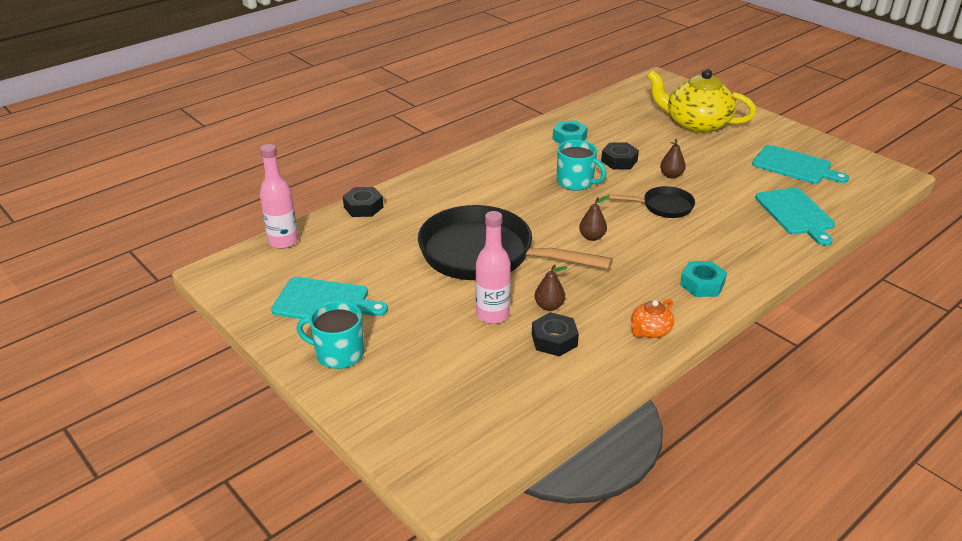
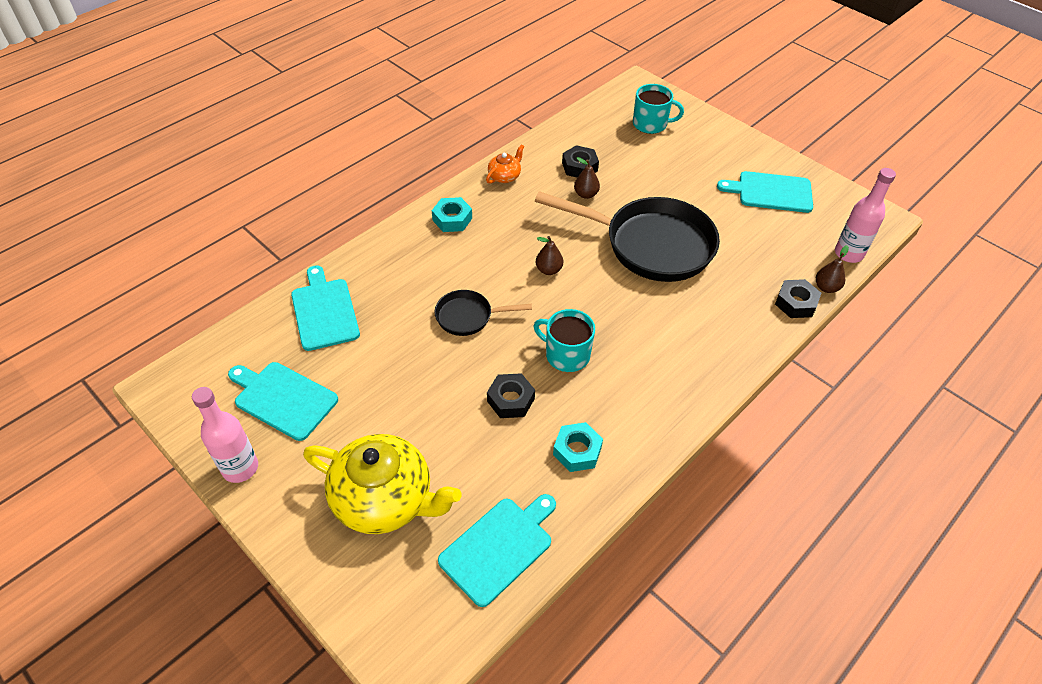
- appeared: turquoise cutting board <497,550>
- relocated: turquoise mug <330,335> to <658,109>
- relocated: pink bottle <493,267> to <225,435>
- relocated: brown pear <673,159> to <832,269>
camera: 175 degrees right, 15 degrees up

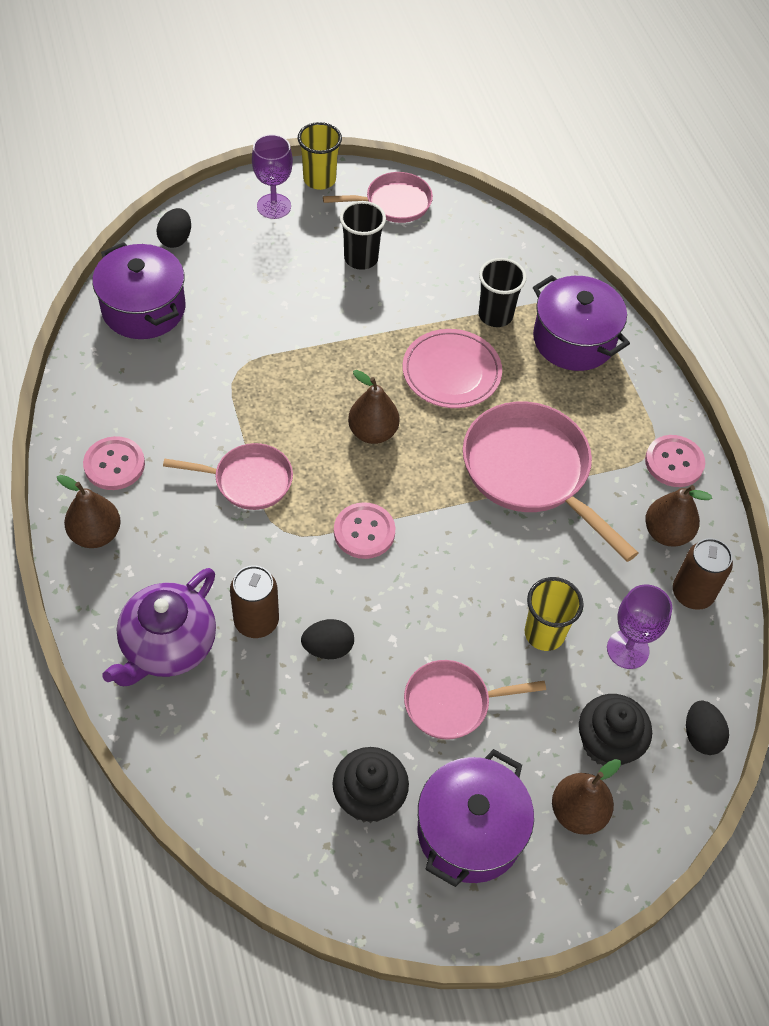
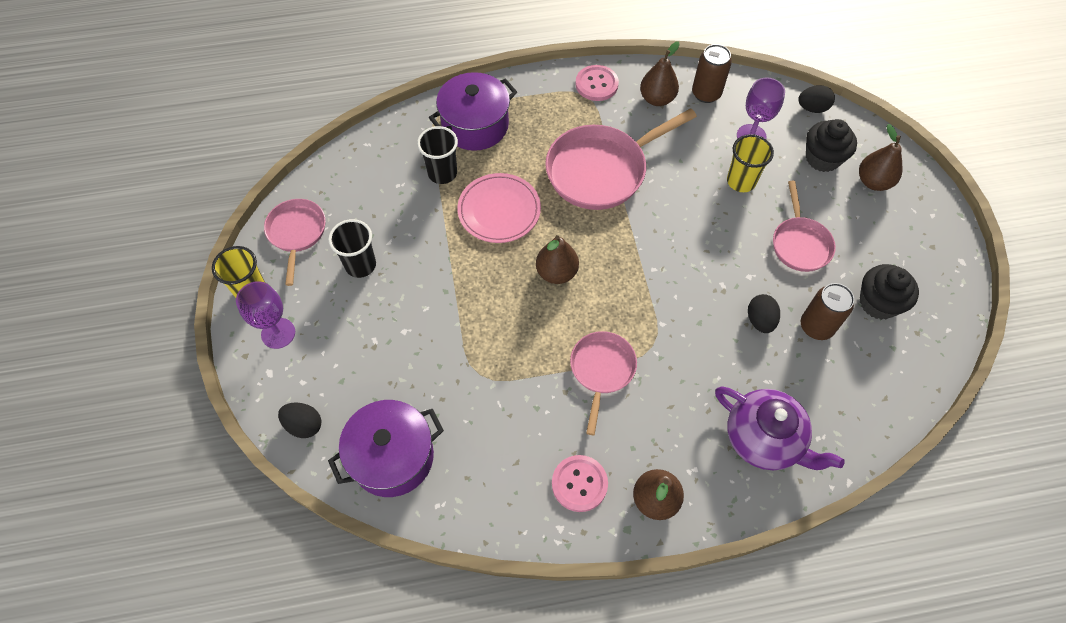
- missing: pink button <364,530>
- missing: purple pot <476,818>
- relocated: brown can <254,601> to <827,311>
camera: 80 degrees left, 5 degrees up

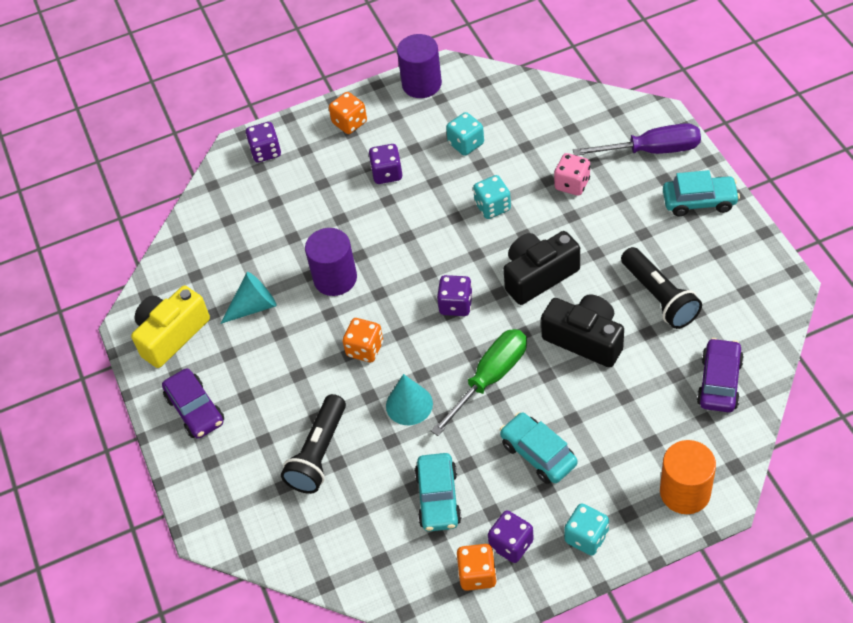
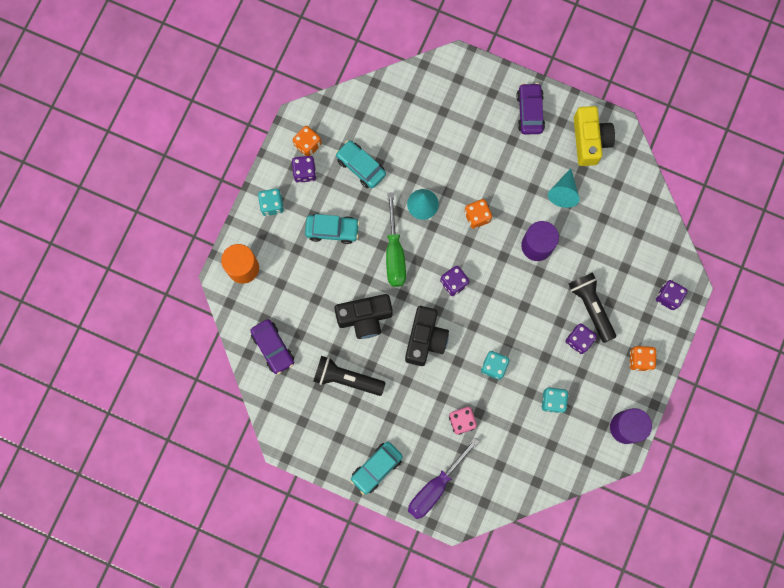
- relocated: black flashlight <313,444> to <592,307>
- spun: purple car <193,403> = <530,108> 75 degrees clockwise
camera: 130 degrees right, 25 degrees up

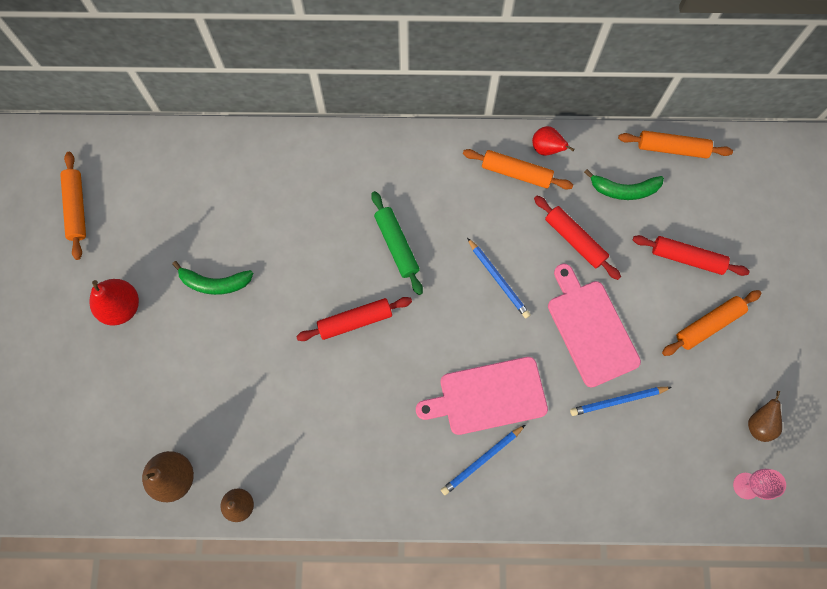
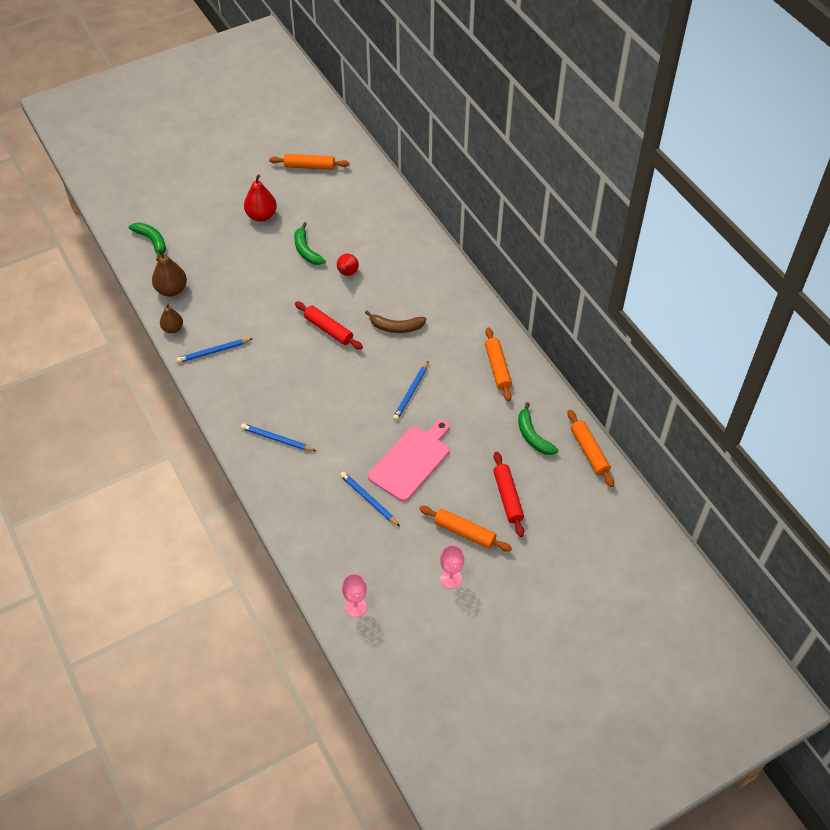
- missing: pink cutting board <482,396>
- missing: red rolling pin <577,238>
- missing: brown pear <765,416>
- appeared: green banana <147,242>
- appeared: blue pencil <214,350>
- appeared: pink goblet <452,567>
- relocated: red pear <553,141> to <348,265>
- exchanged: green rolling pin <397,243> to brown banana <395,322>
- spun: orange rolling pin <73,206> = <309,162> 45 degrees clockwise
camera: 60 degrees right, 20 degrees down

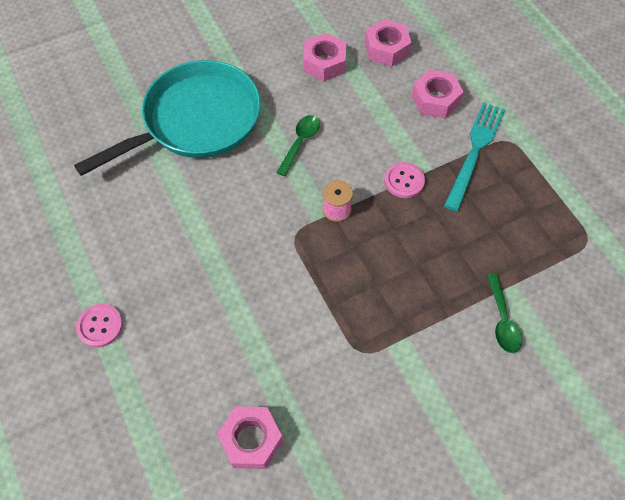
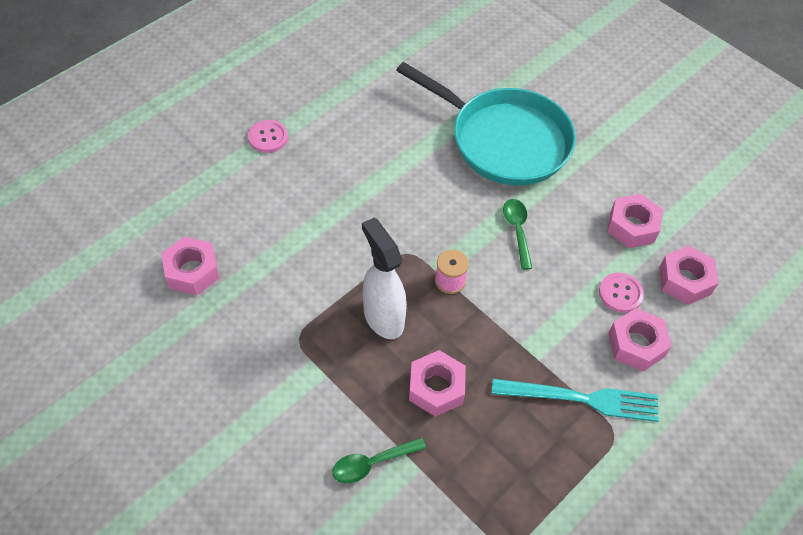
- appeared: white spray bottle <384,278>
- appeared: pink nut <437,383>
- relocated: pink button <404,180> to <621,292>
- spun: green spoon <298,145> = <517,234> 105 degrees counterclockwise
camera: 70 degrees right, 5 degrees down

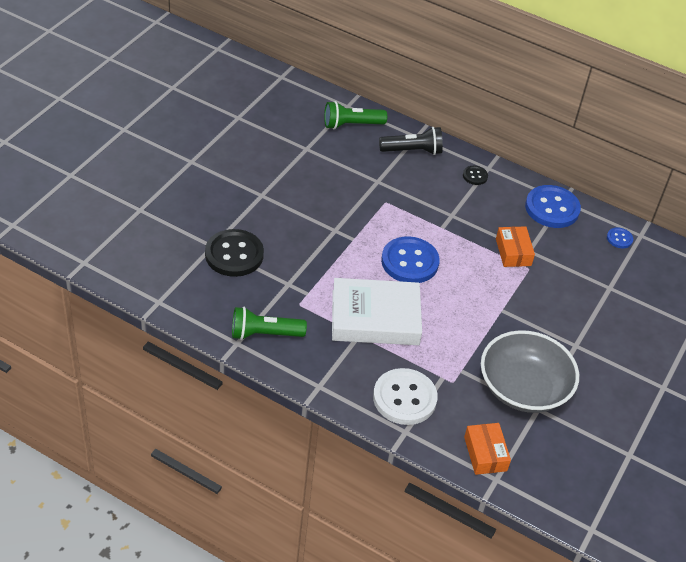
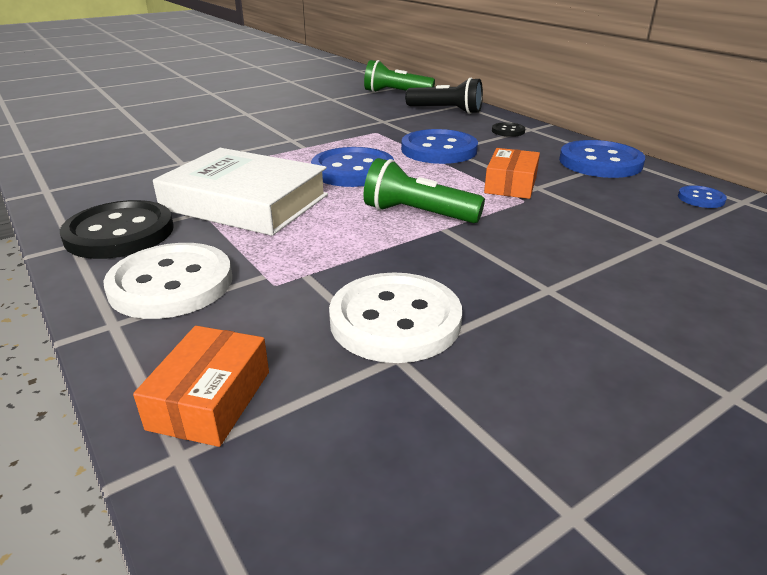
- appeared: blue button <439,146>
- relocated: black button <234,253> to <117,229>
- relocated: green flashlight <269,323> to <424,190>
- exchanged: grey bowl <530,371> to white button <395,317>
camera: 30 degrees right, 15 degrees down

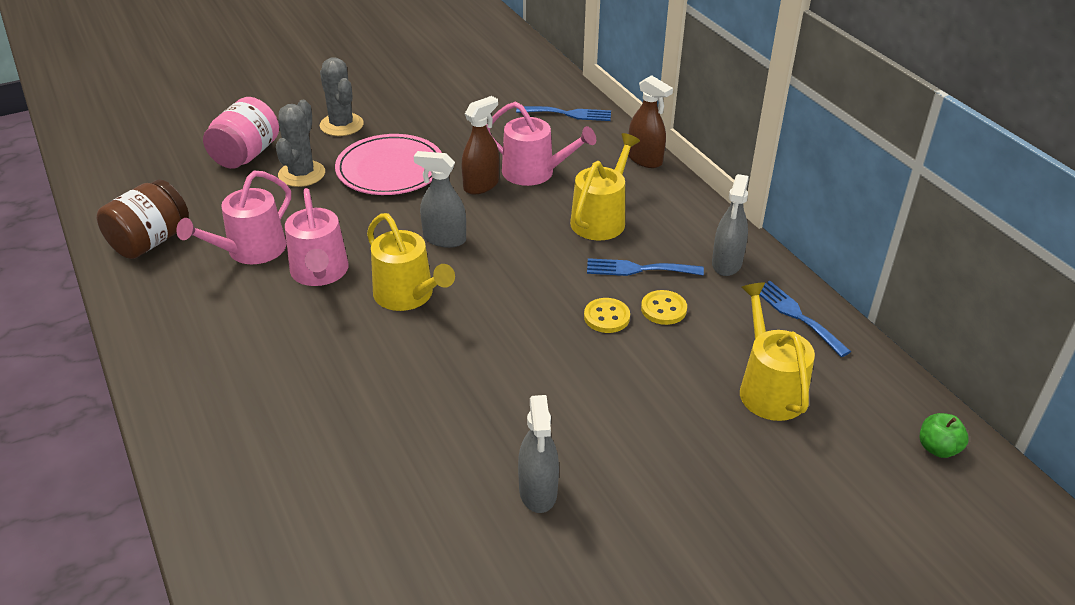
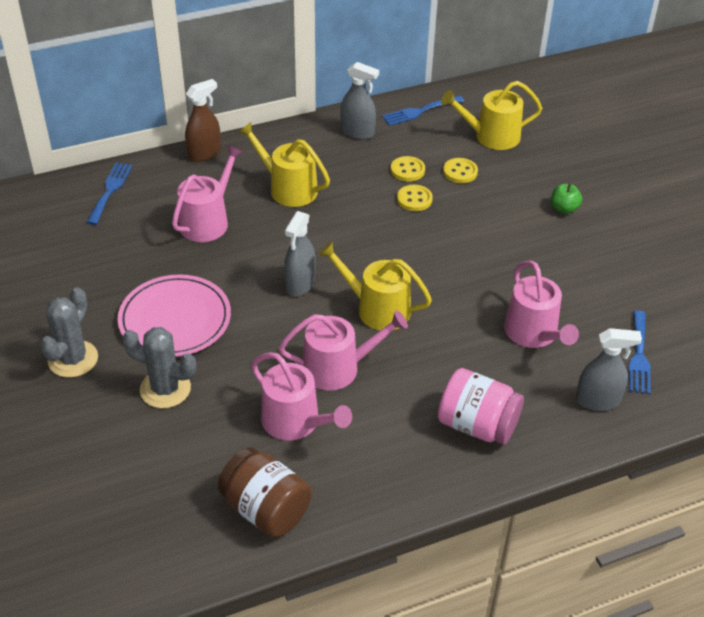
- missing: brown spray bottle <480,145>
- appeared: yellow button <460,170>
- appeared: pink watering can <541,304>
- relocated: pink jar <241,133> to <481,406>
- relocated: grey spray bottle <538,454> to <609,369>
- relocated: blue fork <645,267> to <640,352>
- relocated: green apple <944,435> to <566,198>
- spun: grey cactus <342,96> = <69,332> 45 degrees counterclockwise
- spun: yellow watering can <411,262> = <375,286> 120 degrees counterclockwise
camera: 85 degrees left, 5 degrees up

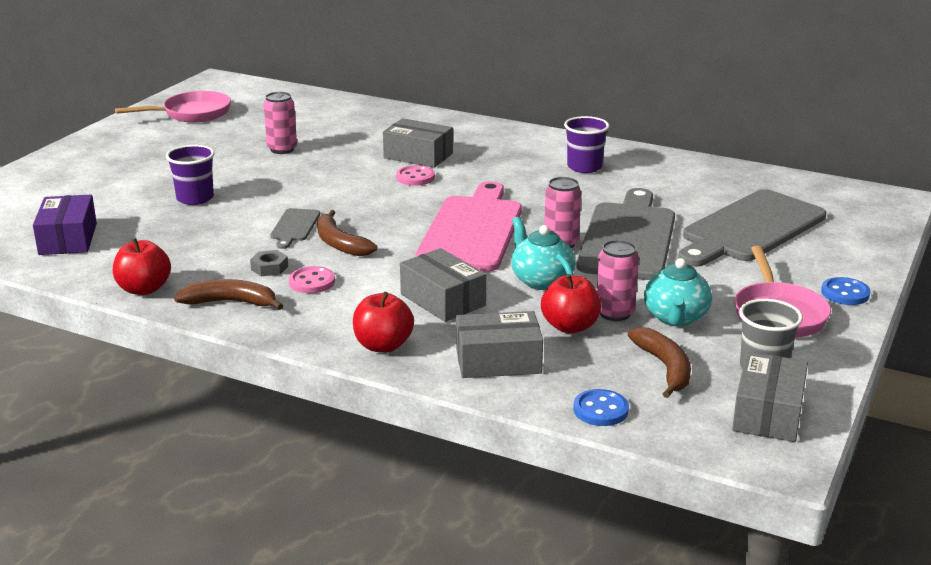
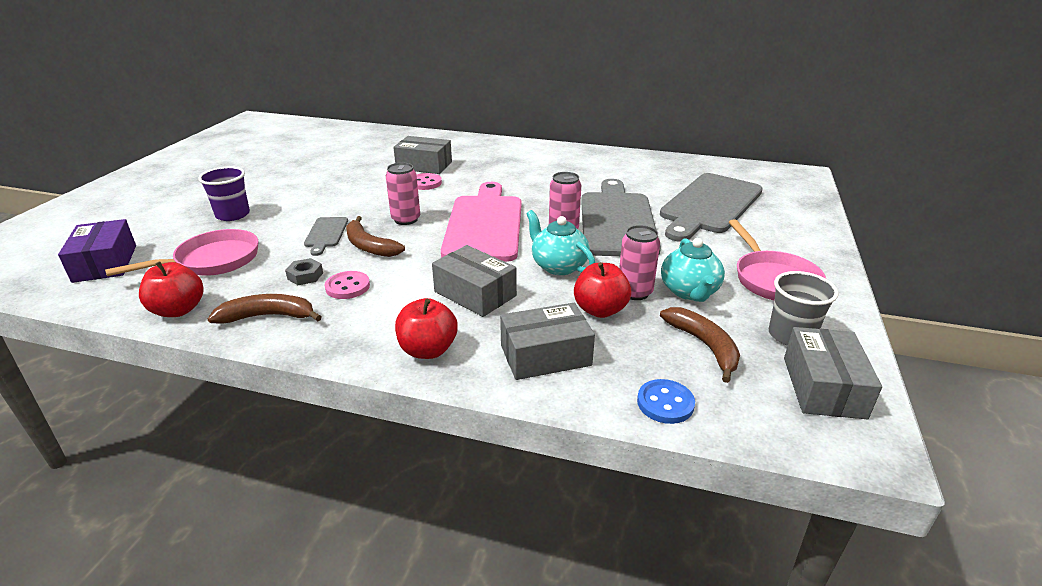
- missing: purple cup <587,144>
- missing: blue button <846,291>
- relocated: pink pan <173,106> to <182,252>
- relocated: pink can <280,123> to <403,193>
camera: 10 degrees left, 5 degrees up

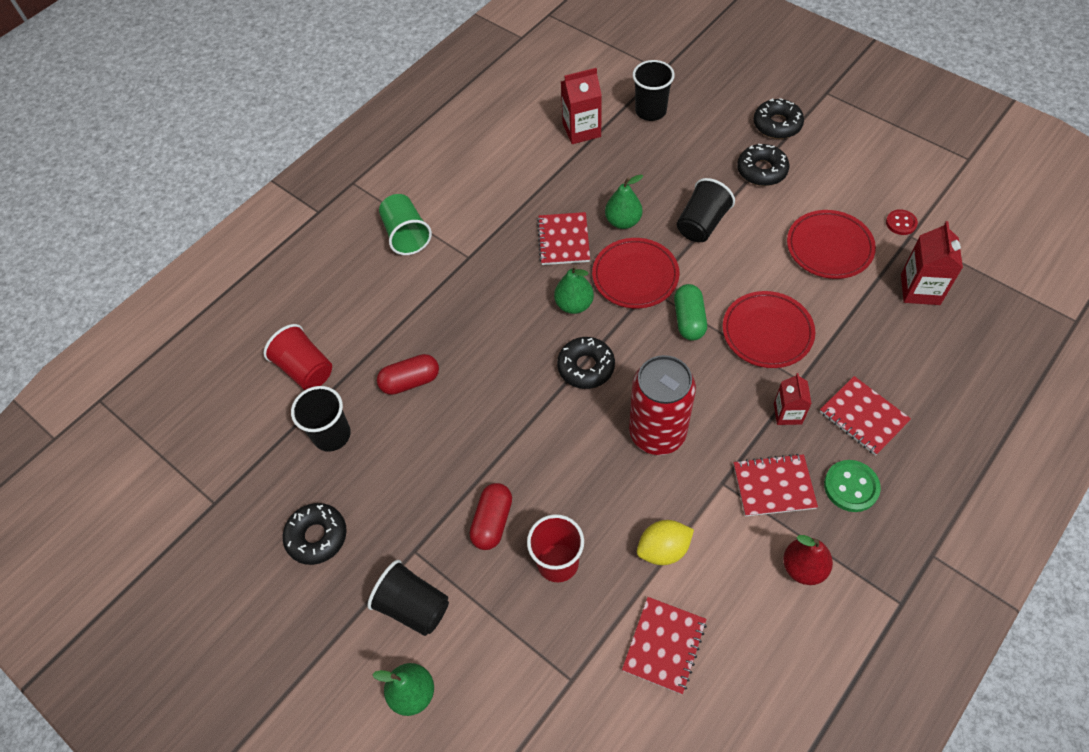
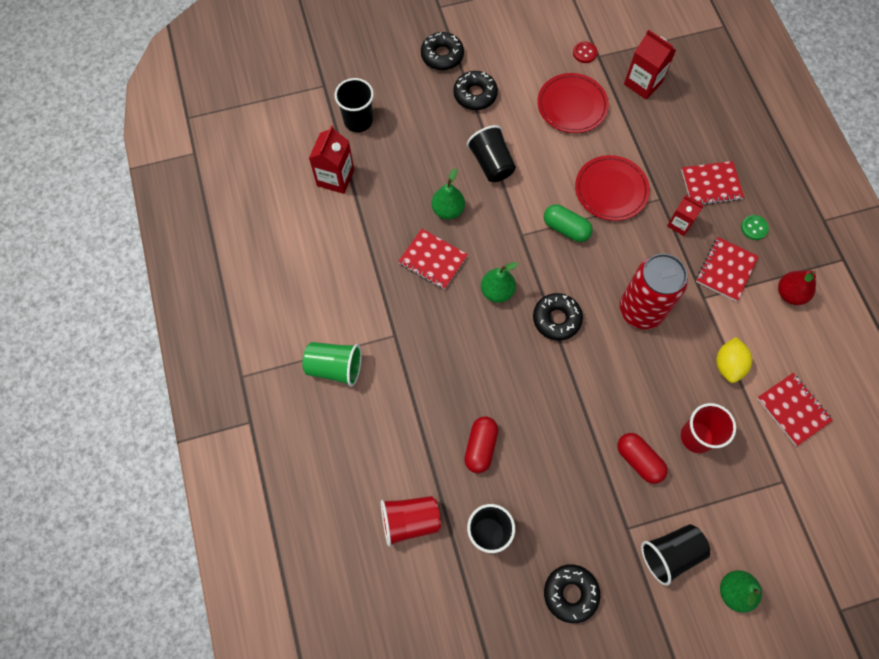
- missing: red plate <636,273>
- size: green button <852,486> = <755,227> x0.66
camera: 60 degrees left, 10 degrees up

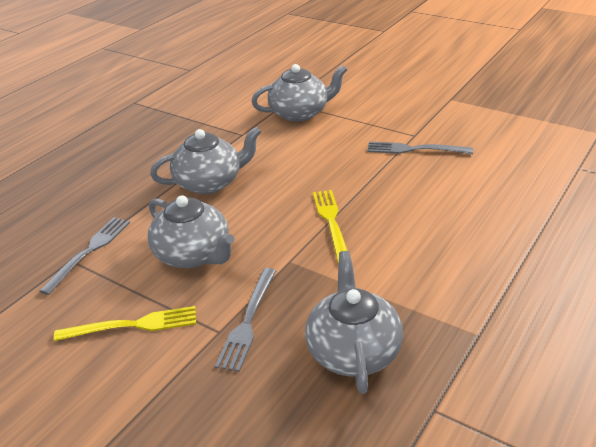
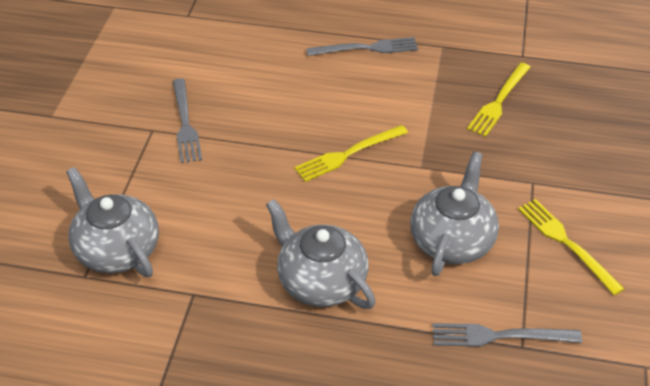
- relocated: grey fork <245,320> to <362,46>
- exchanged: grey teapot <354,322> to yellow fork <498,100>
camera: 115 degrees left, 10 degrees up

